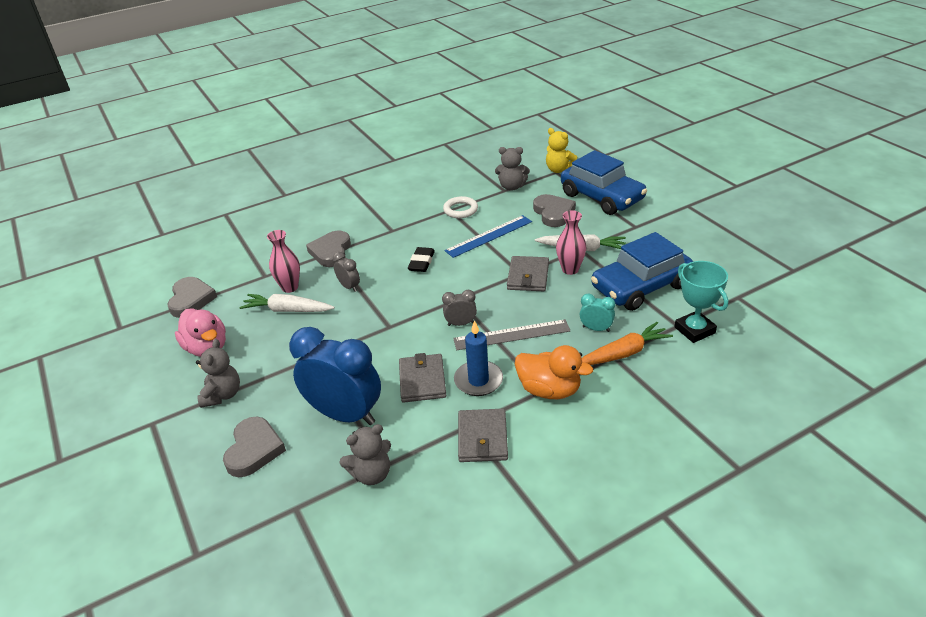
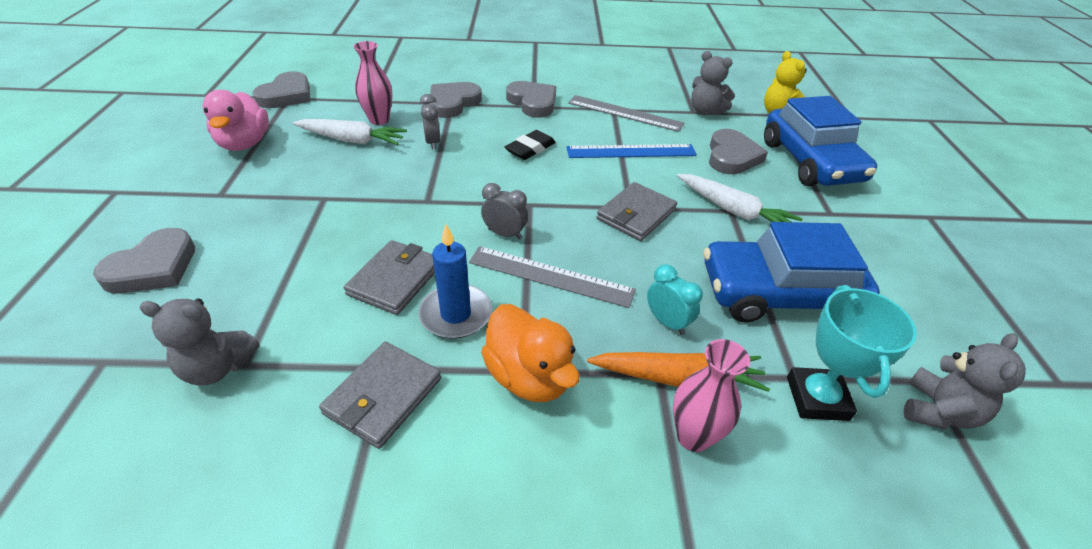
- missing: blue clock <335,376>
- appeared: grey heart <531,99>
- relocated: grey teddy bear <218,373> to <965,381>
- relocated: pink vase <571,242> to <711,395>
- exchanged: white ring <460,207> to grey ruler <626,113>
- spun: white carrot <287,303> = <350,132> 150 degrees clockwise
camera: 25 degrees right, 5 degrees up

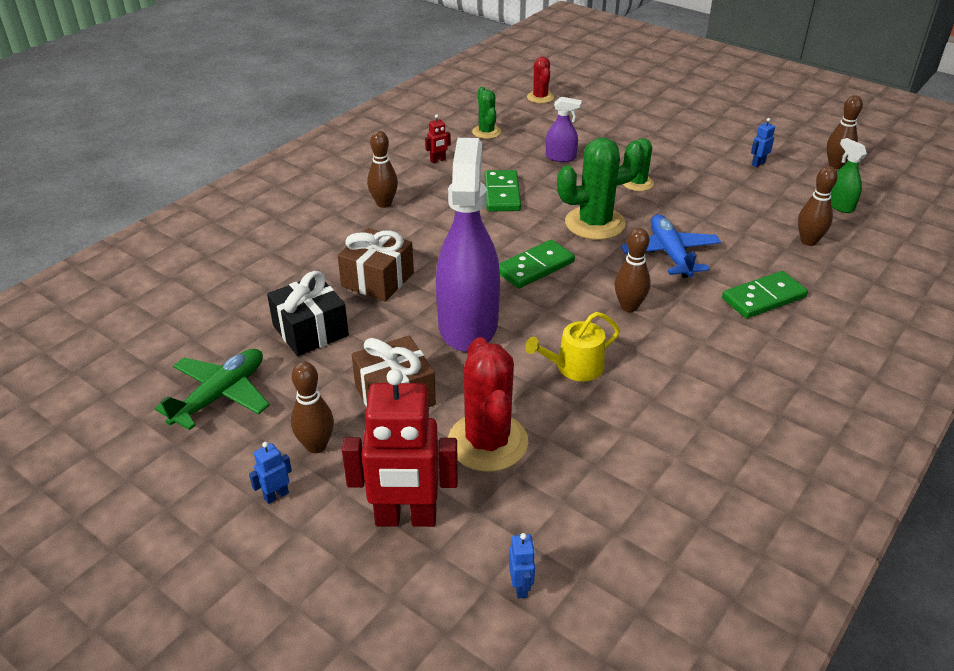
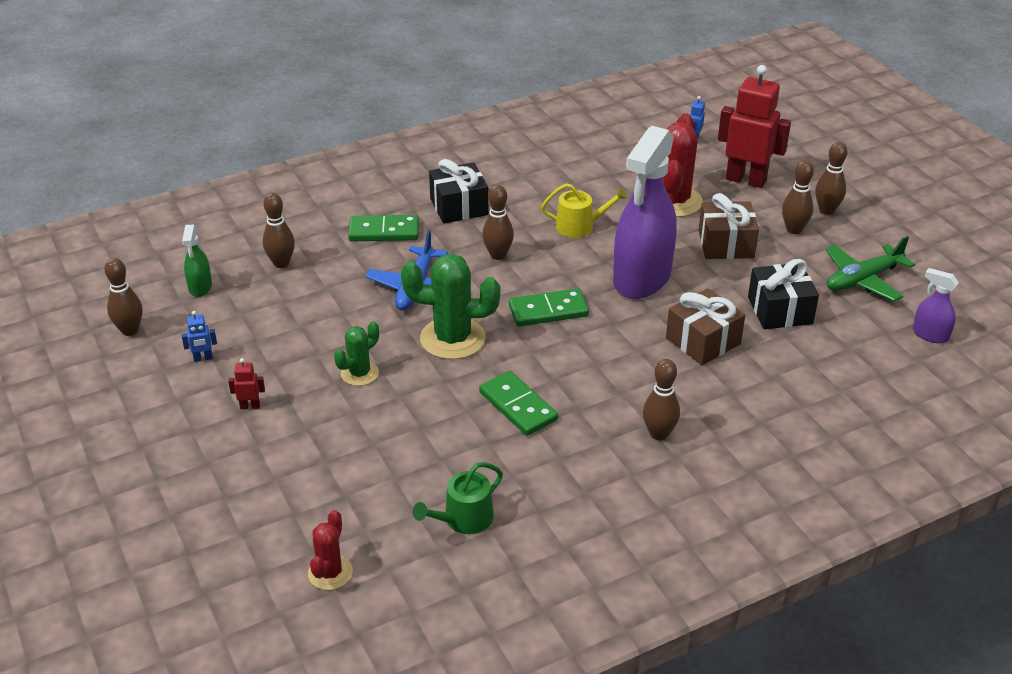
- appeared: black gift <458,191>
- relocated: red robot <438,139> to <246,383>
- relocated: purple spray bottle <564,129> to <936,305>
- exchanged: blue robot <270,473> to brown bowling pin <831,178>
- exchanged: green cactus <486,113> to green watering can <458,498>
- spun: green domino <502,190> = <518,403> 60 degrees counterclockwise
camera: 155 degrees left, 0 degrees up

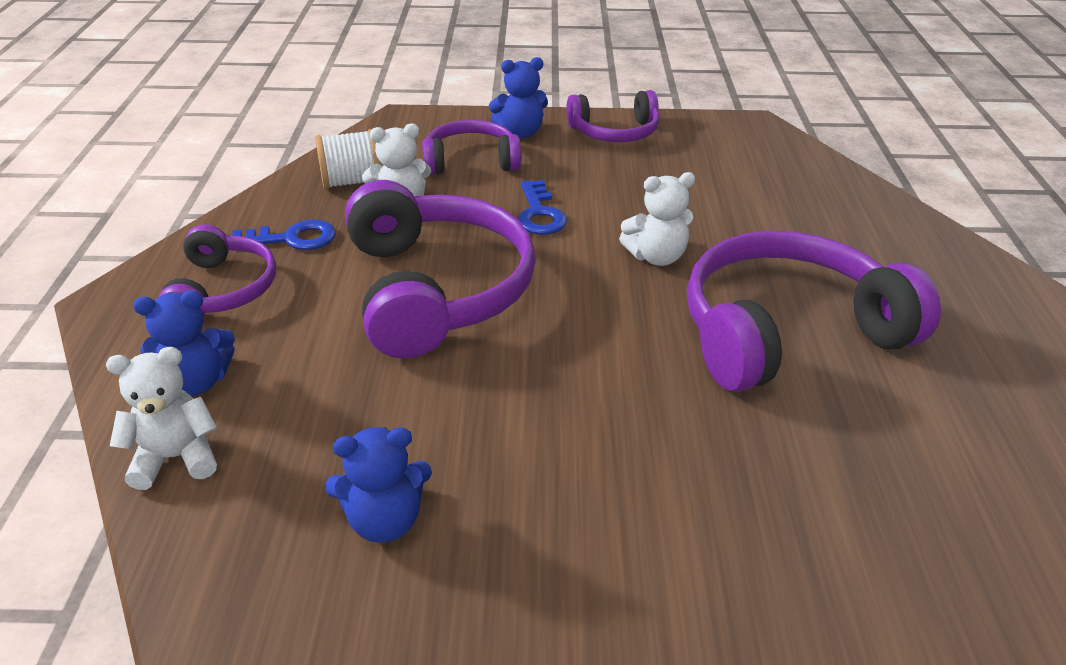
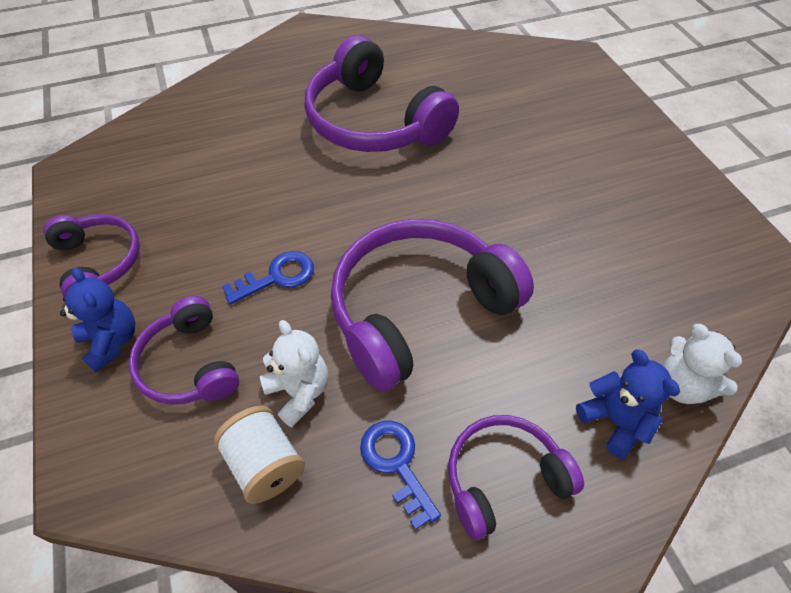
- missing: blue teddy bear <378,485>
- missing: white teddy bear <657,219>
camera: 110 degrees left, 15 degrees up

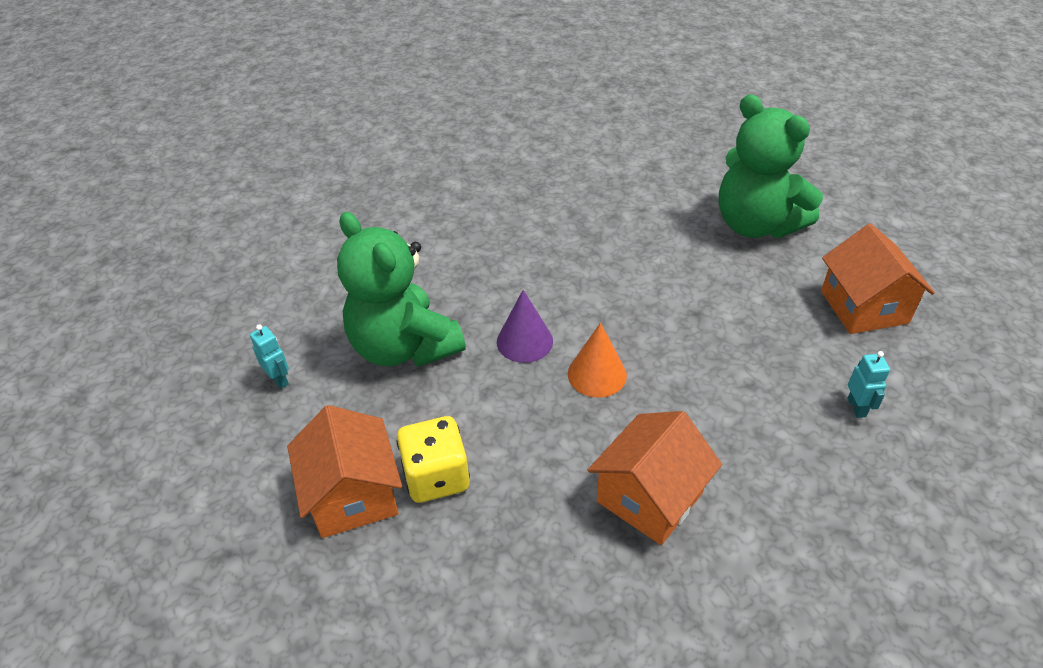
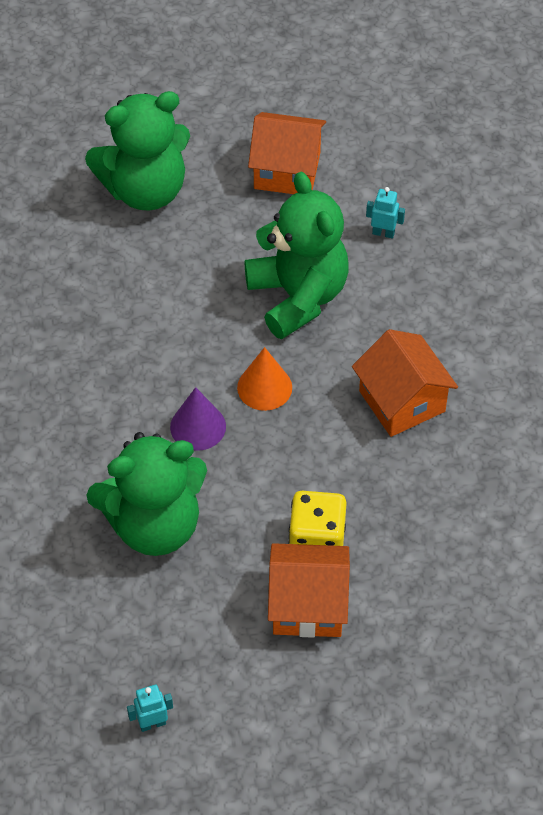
- appeared: green teddy bear <296,255>
- relocated: turquoise robot <269,356> to <150,708>
camera: 70 degrees left, 10 degrees up

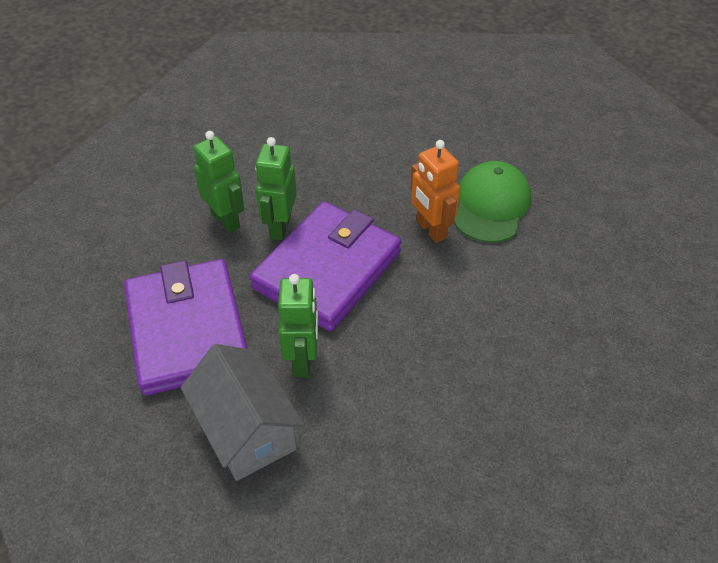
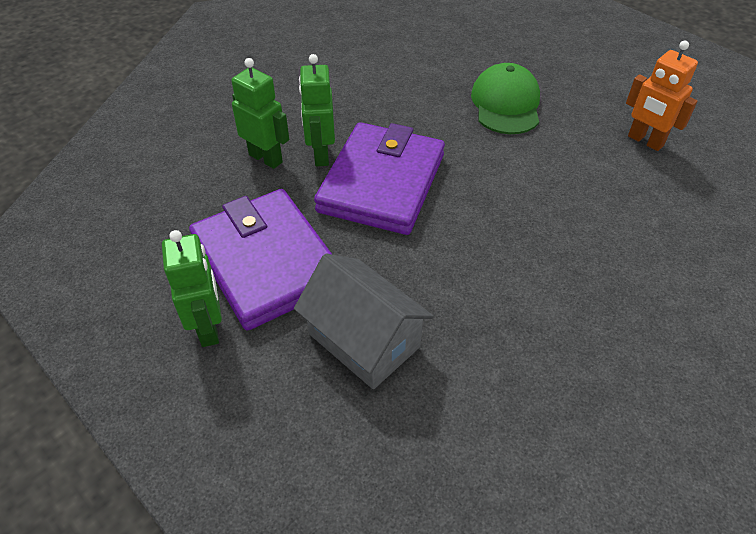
- relocated: green robot <298,325> to <192,288>
- relocated: orange robot <435,191> to <662,95>
camera: 15 degrees left, 0 degrees up

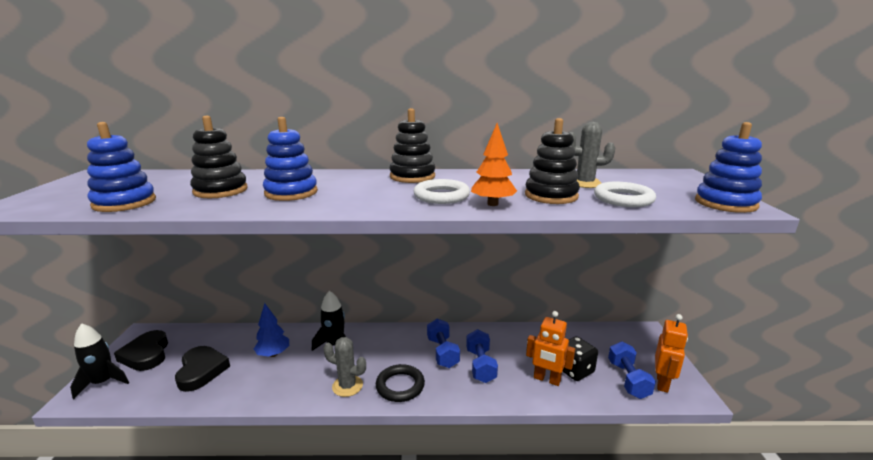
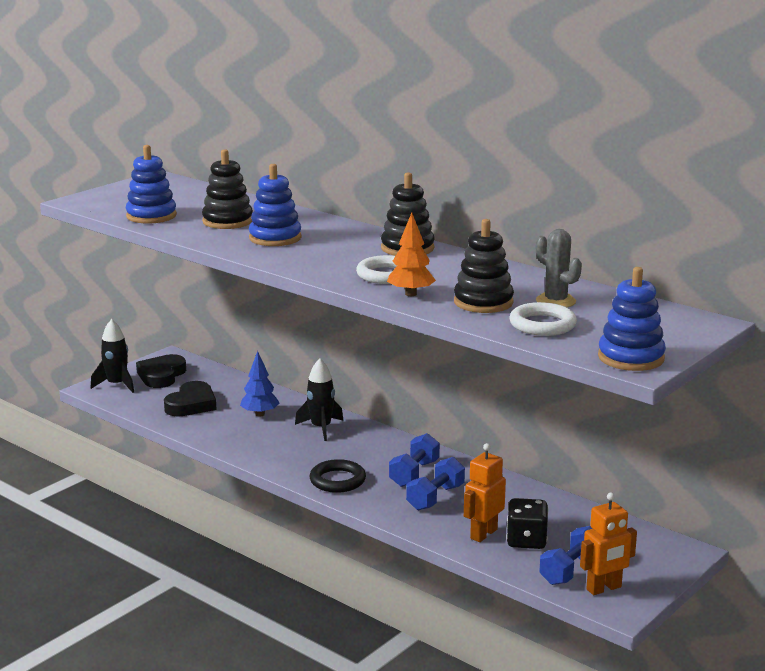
- missing: grey cactus <344,367>
- spun: orange robot <550,348> = <485,492> 60 degrees clockwise
camera: 40 degrees right, 0 degrees up

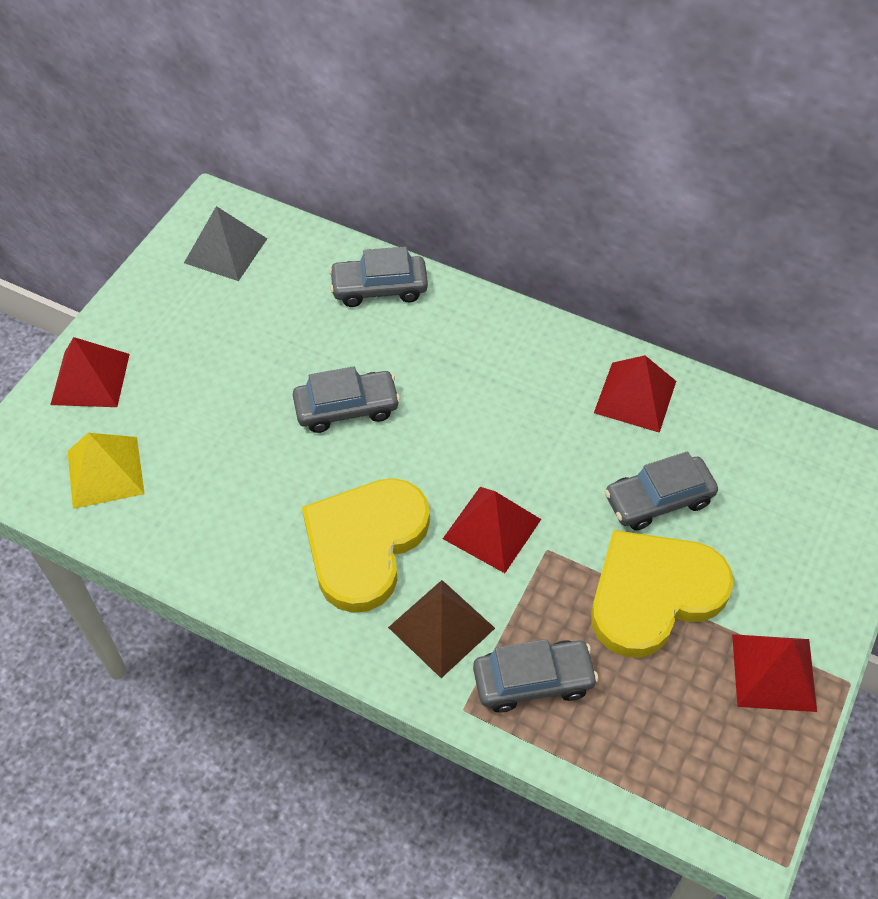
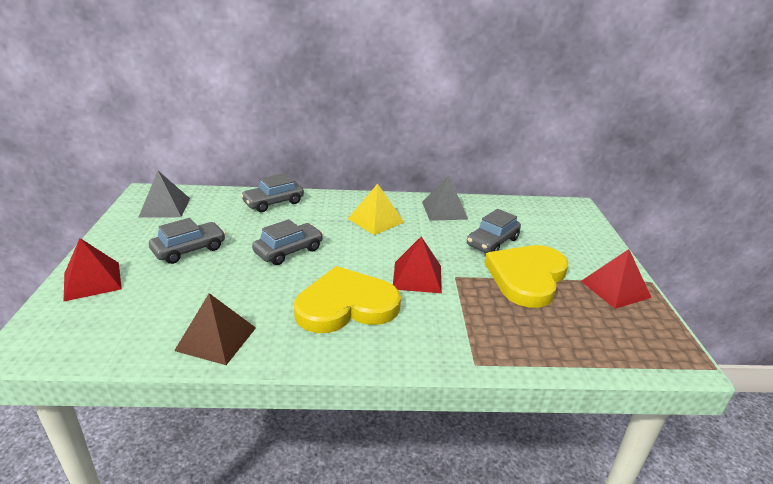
- relocated: yellow pyramid <106,471> to <376,209>
- relocated: brown pyramid <441,629> to <215,329>
- relocated: grey car <535,676> to <187,241>
- colour: red pyramid <635,394> to grey pyramid <445,198>
- spun: yellow heart <366,545> = <347,299> 75 degrees clockwise
camera: 30 degrees left, 25 degrees down

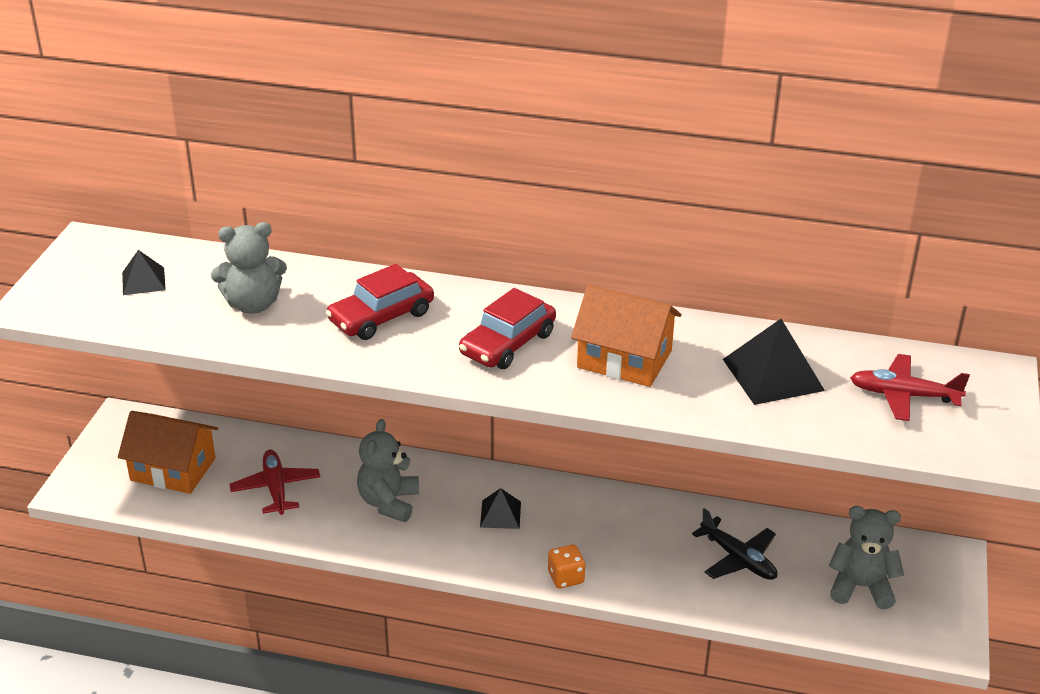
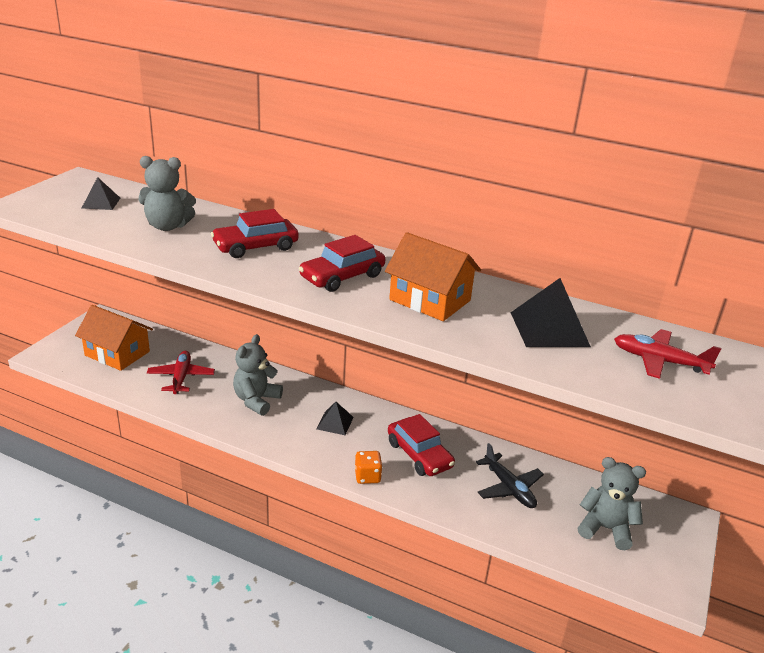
- appeared: red car <421,445>
camera: 10 degrees right, 5 degrees down

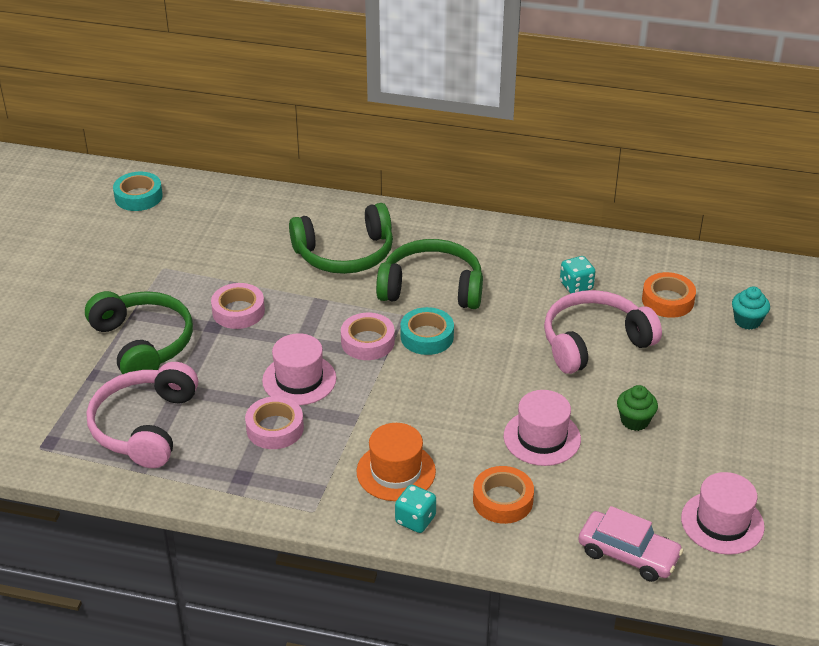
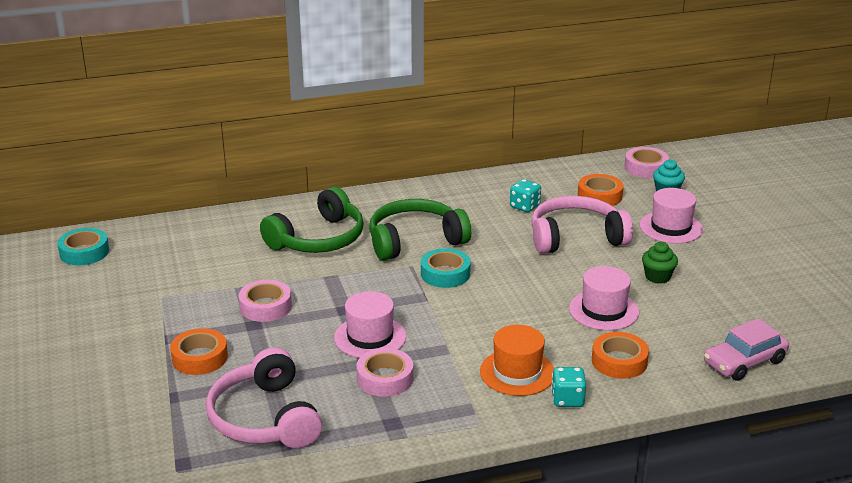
- relocated: pink tape <368,336> to <647,162>
- relocated: pink hat <723,513> to <671,216>
- exchanged: green headphones <139,332> to orange tape <199,351>
- spun: pink headphones <603,332> = <582,225> 45 degrees clockwise
- spun: pink car <631,544> = <746,349> 150 degrees clockwise
camera: 30 degrees left, 10 degrees down

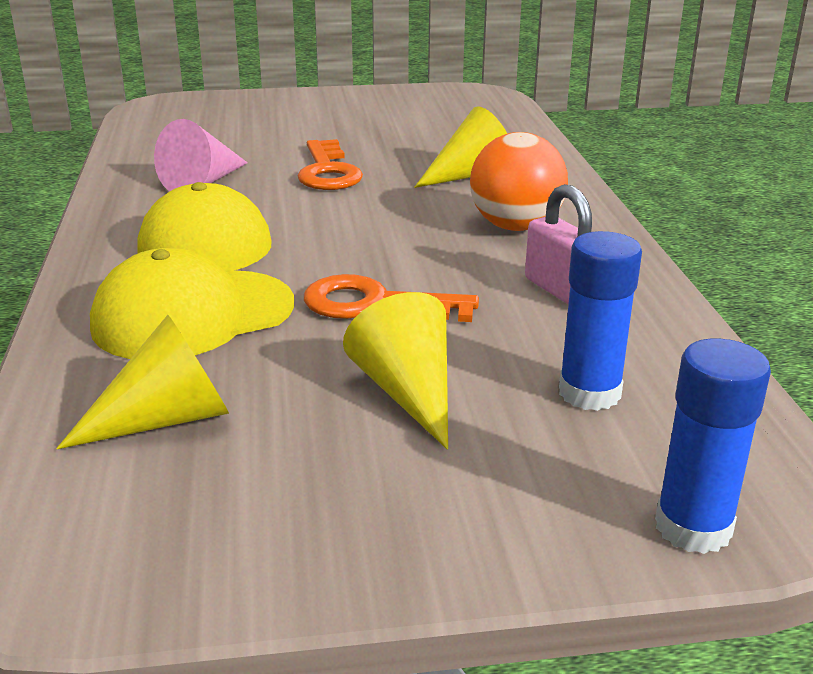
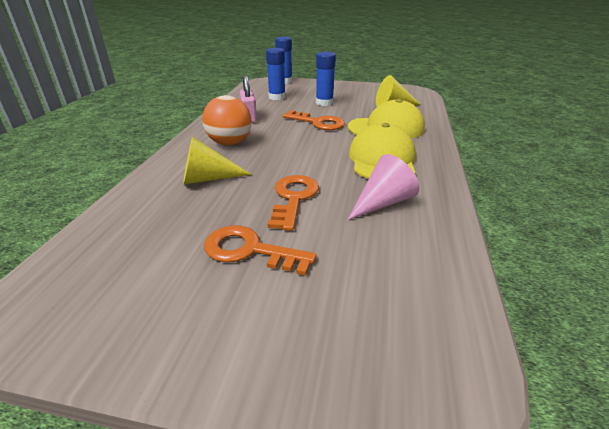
- appeared: orange key <260,250>
- exchanged: yellow cone <395,371> to blue glue stick <326,79>
camera: 160 degrees left, 5 degrees up

